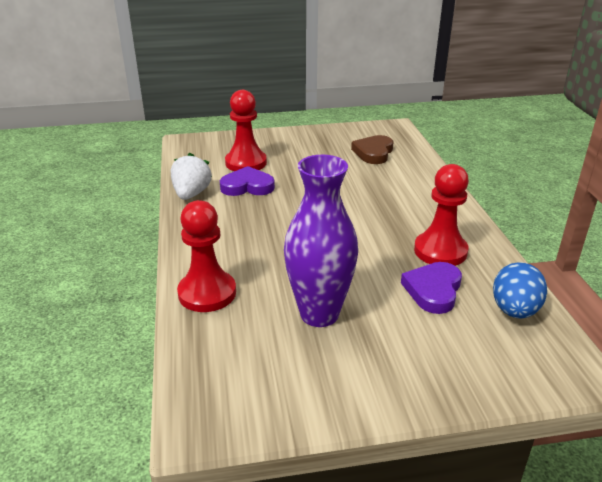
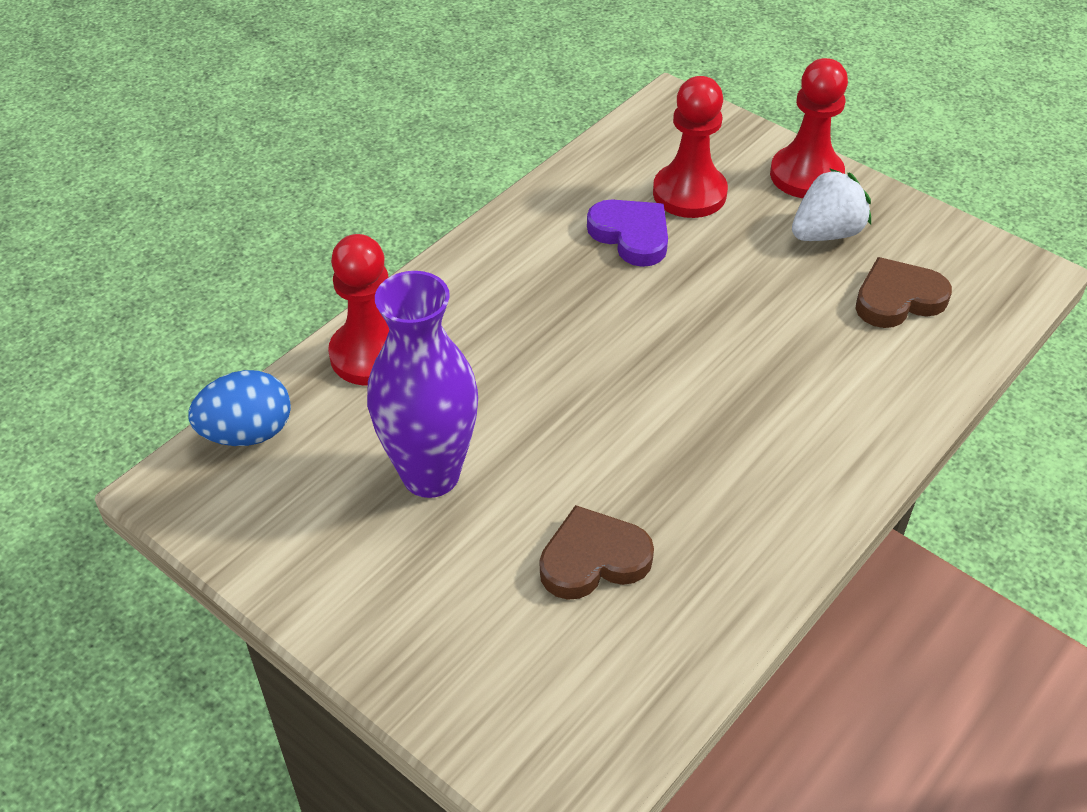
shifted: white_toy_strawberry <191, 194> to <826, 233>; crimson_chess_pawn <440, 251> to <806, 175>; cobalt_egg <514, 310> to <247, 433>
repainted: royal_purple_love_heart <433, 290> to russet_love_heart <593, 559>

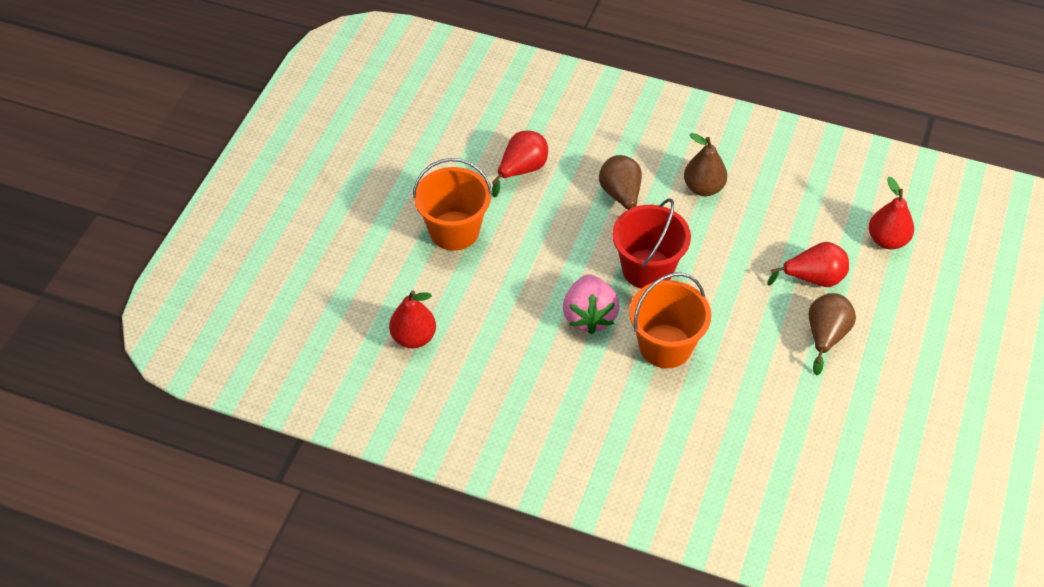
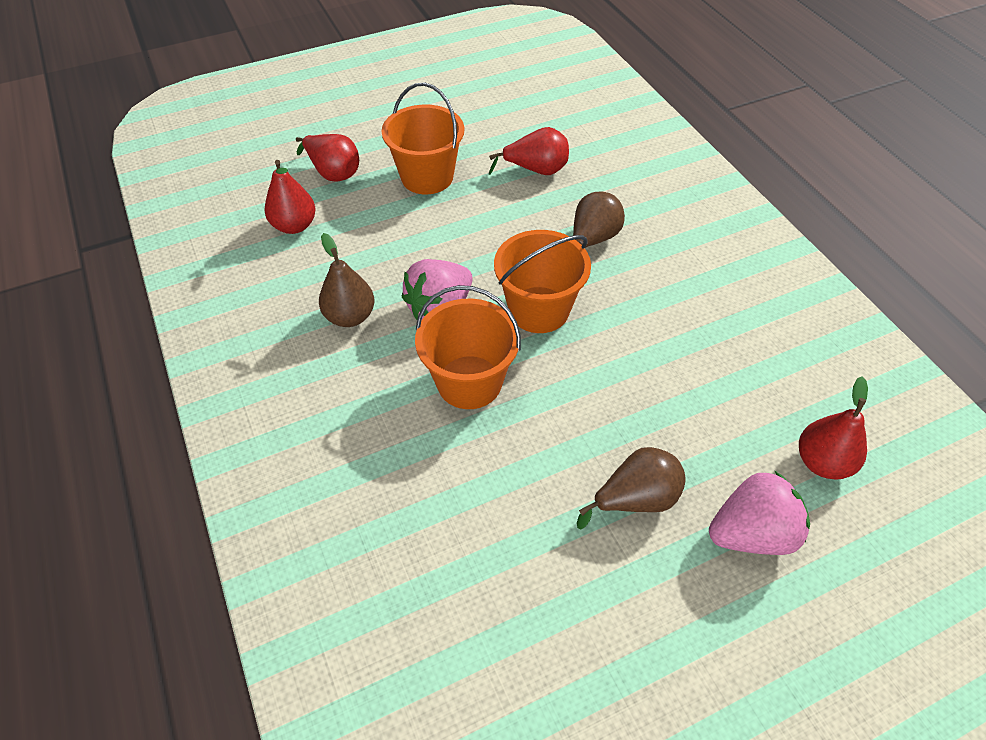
new: rosy_toy_strawberry <751, 533>
shifted: russet_pear <703, 188> to <350, 316>; crimson_pear <813, 279> to <333, 172>
repainted: crimson_sand_bucket <647, 269> to bright_orange_sand_bucket <539, 310>

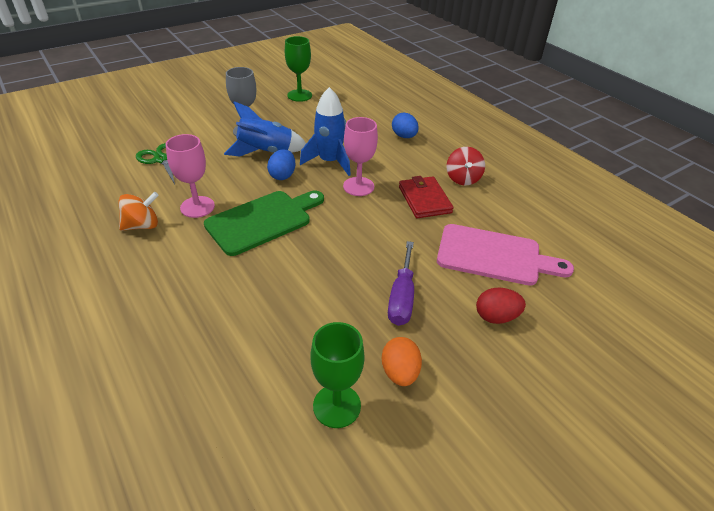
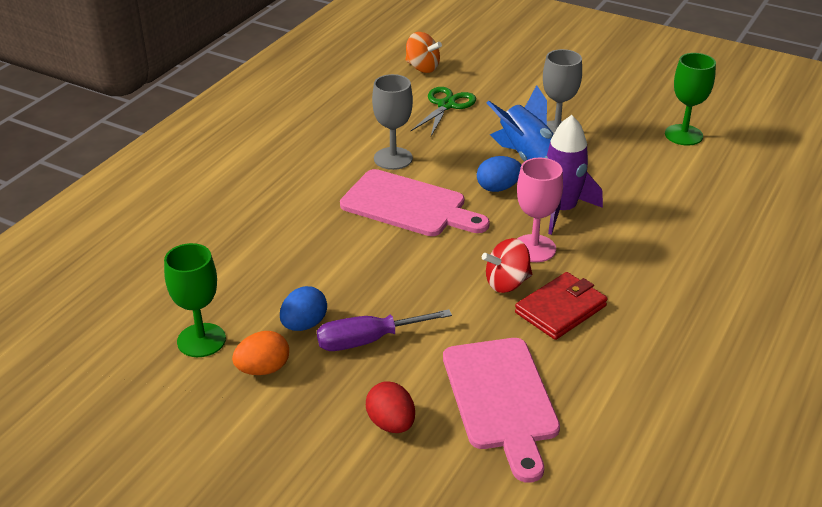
shifted: bright_orange_spinning_top <142, 225> to <422, 68>; cobalt_egg <404, 136> to <304, 324>; crimson_spinning_top <462, 179> to <506, 283>
repainted: rosy_wine_glass <197, 207> to ash-grey_wine_glass <393, 158>; green_cutting_board <263, 220> to rosy_cutting_board <409, 205>; cobalt_rocket <329, 162> to royal_purple_rocket <561, 210>

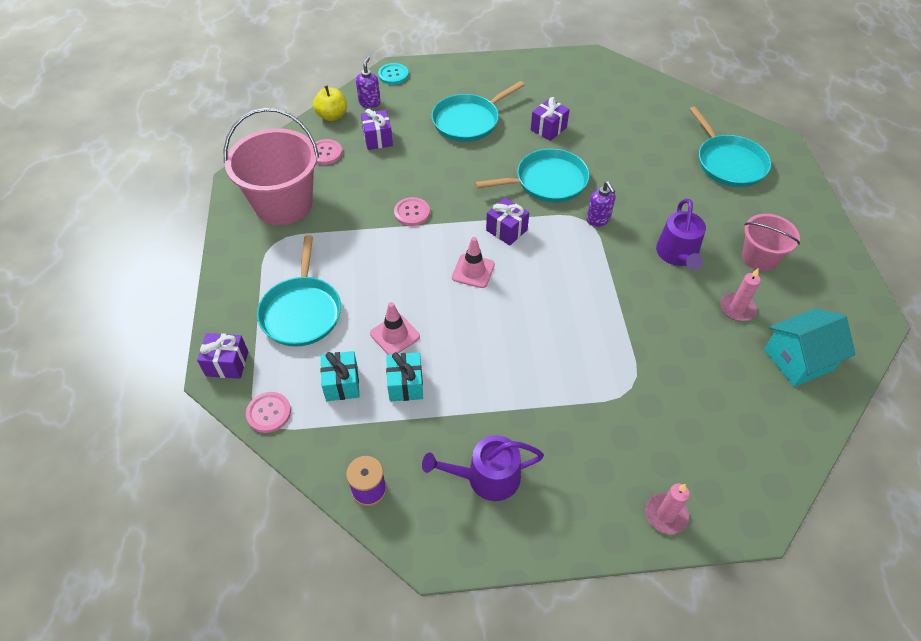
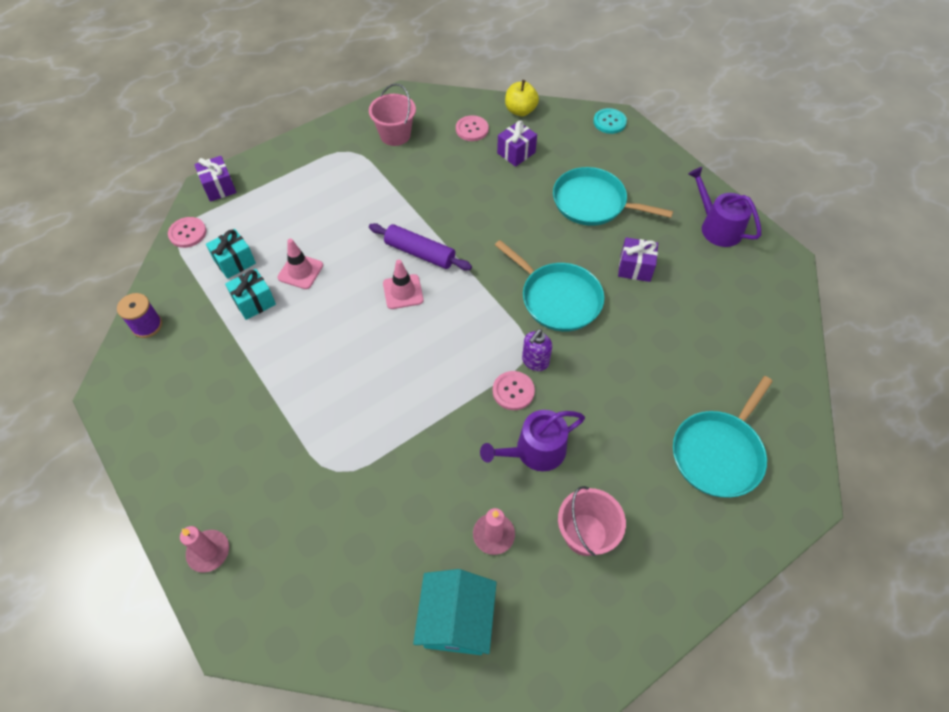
gone: aqua_skillet <302, 311>; royal_purple_soap_pump <369, 102>; royal_purple_gift <506, 230>
new: royal_purple_pastry_roller <420, 253>
shifted: rosy_sewing_button <412, 212> to <513, 391>; royal_purple_sprinkling_can <486, 477> to <717, 227>
rotated: aqua_cottage <798, 360> = <456, 620> 60 degrees clockwise
scaled: rosy_sand_bucket <283, 204> = <395, 135> x0.57

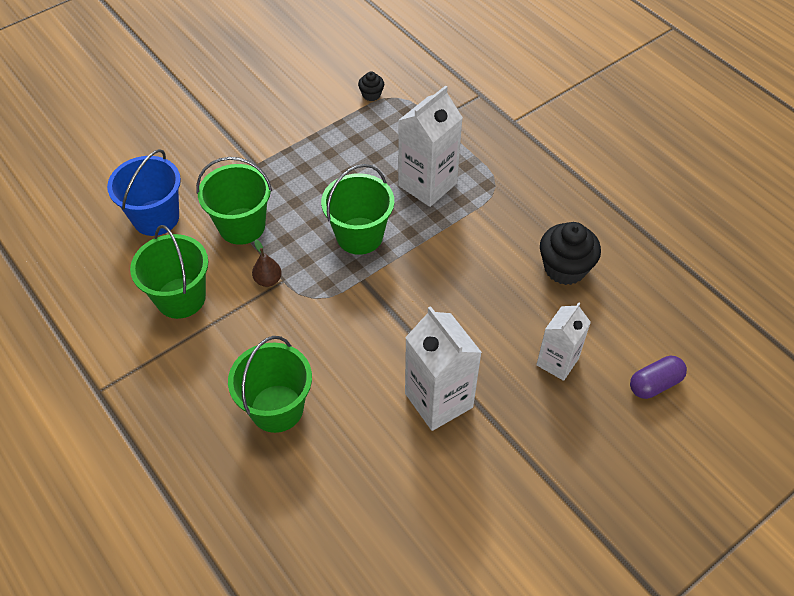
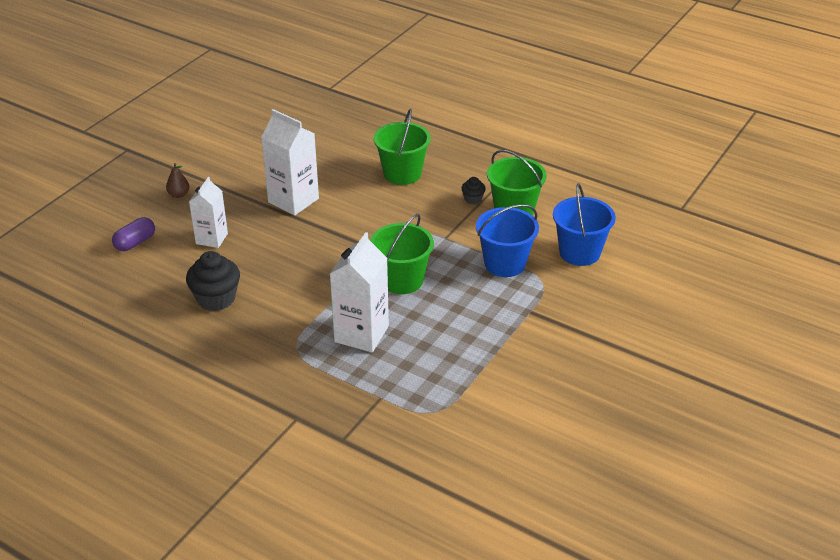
shifted: russet_pear <268, 280> to <179, 194>; black_muffin <371, 95> to <473, 199>
repainted: green_sand_bucket <242, 226> to cobalt_sand_bucket <505, 263>

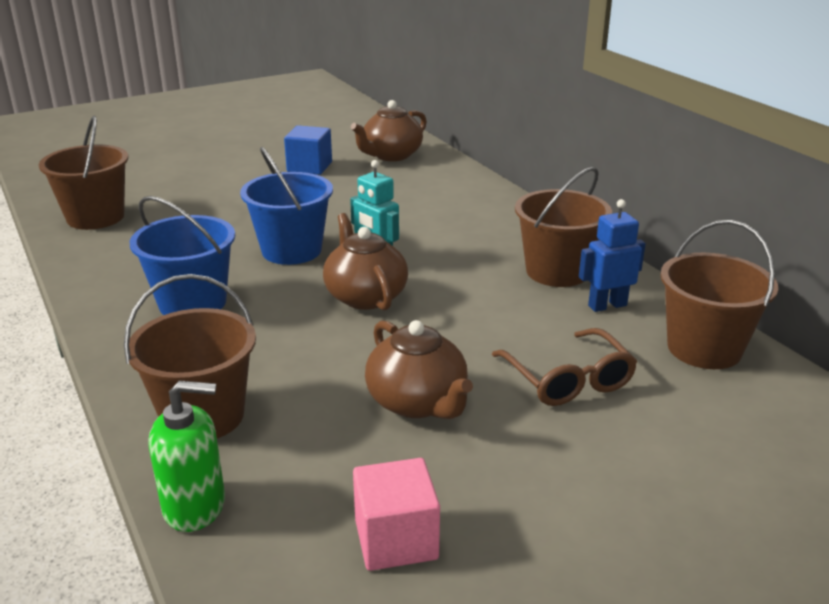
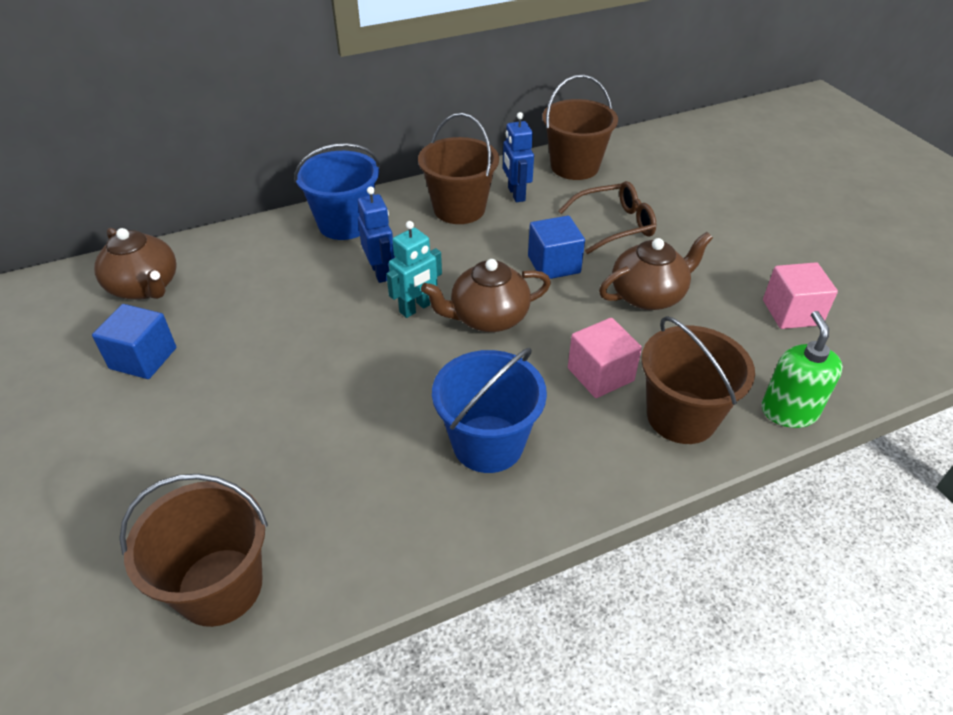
new: cobalt_toy_robot <380, 272>; cobalt_solid_cube <554, 264>; rosy_solid_cube <600, 374>
shifted: cobalt_sand_bucket <291, 250> to <345, 224>

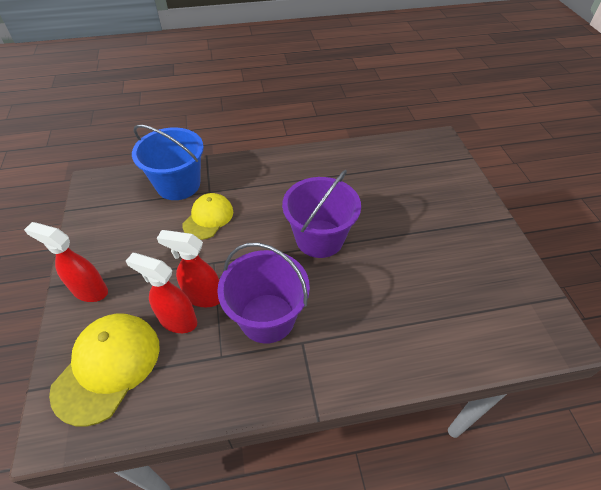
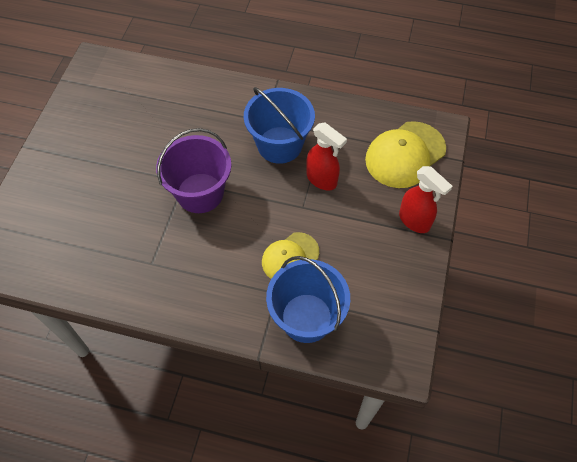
gone: crimson_spray_bottle <177, 320>
repainted: royal_purple_sand_bucket <267, 318> to cobalt_sand_bucket <279, 145>

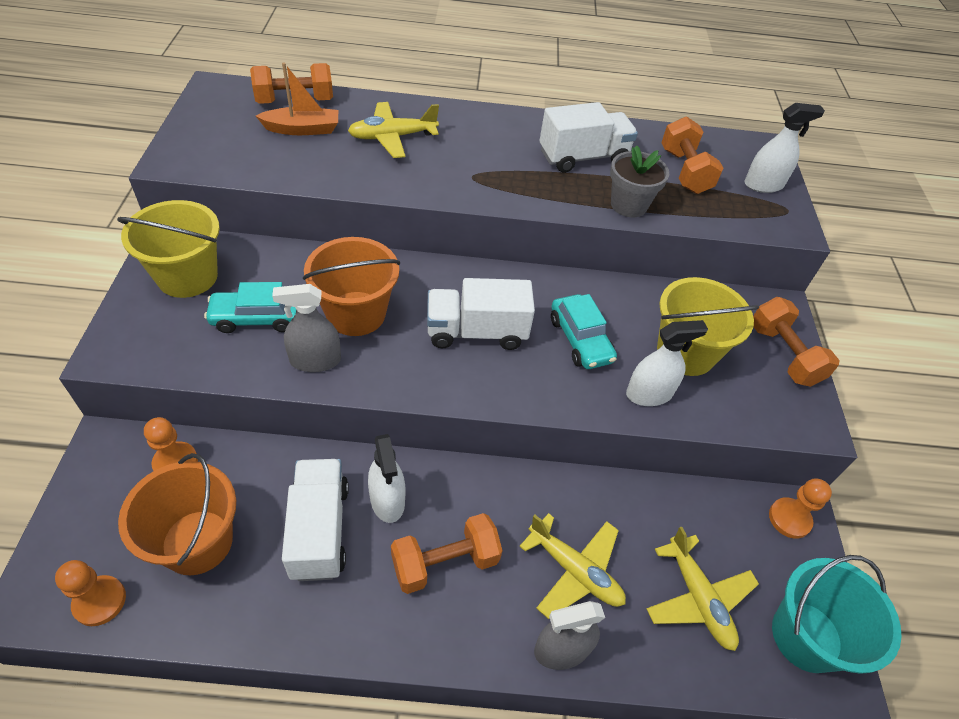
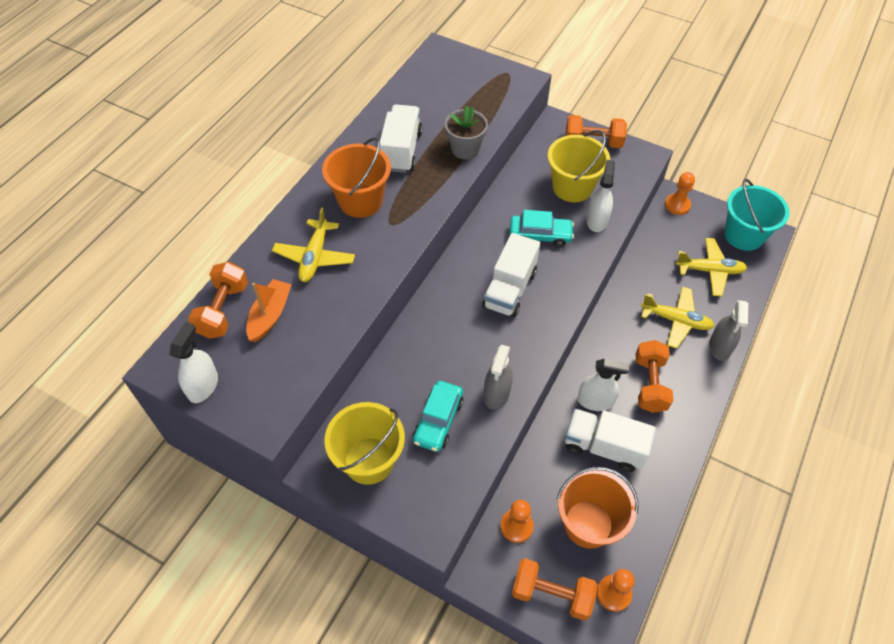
shifted: bright_orange_sand_bucket <356, 313> to <360, 201>; bright_orange_free_weight <685, 171> to <551, 594>; white_spray_bottle <763, 185> to <203, 386>
rotated: bright_yellow_toy_plane <574, 571> = <676, 320> 45 degrees clockwise

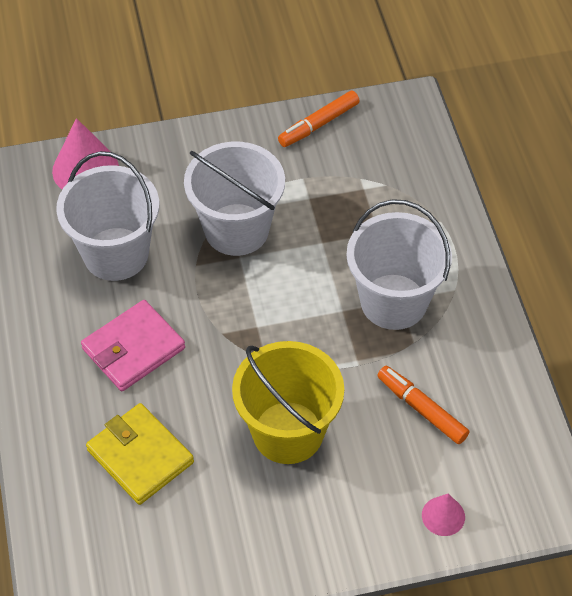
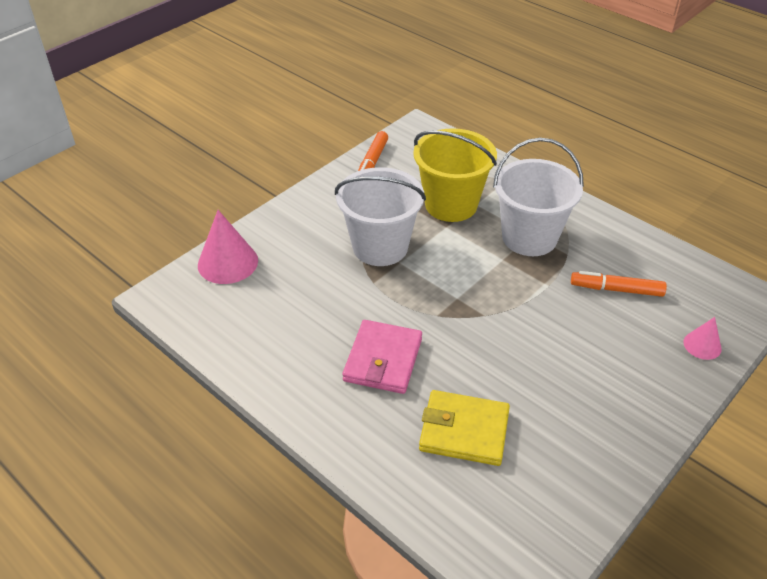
gone: white_sand_bucket <116, 254>
shifted: bright_yellow_sand_bucket <288, 432> to <451, 204>

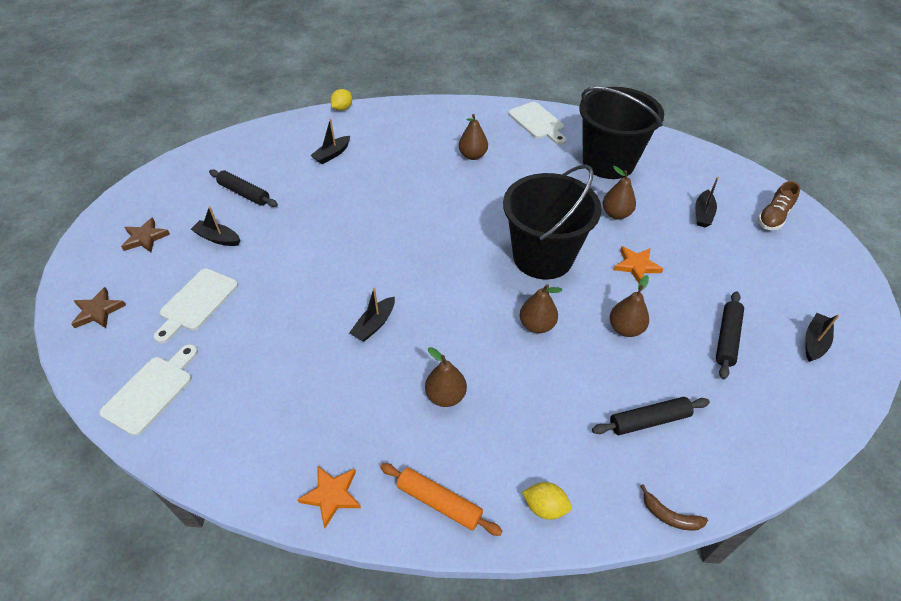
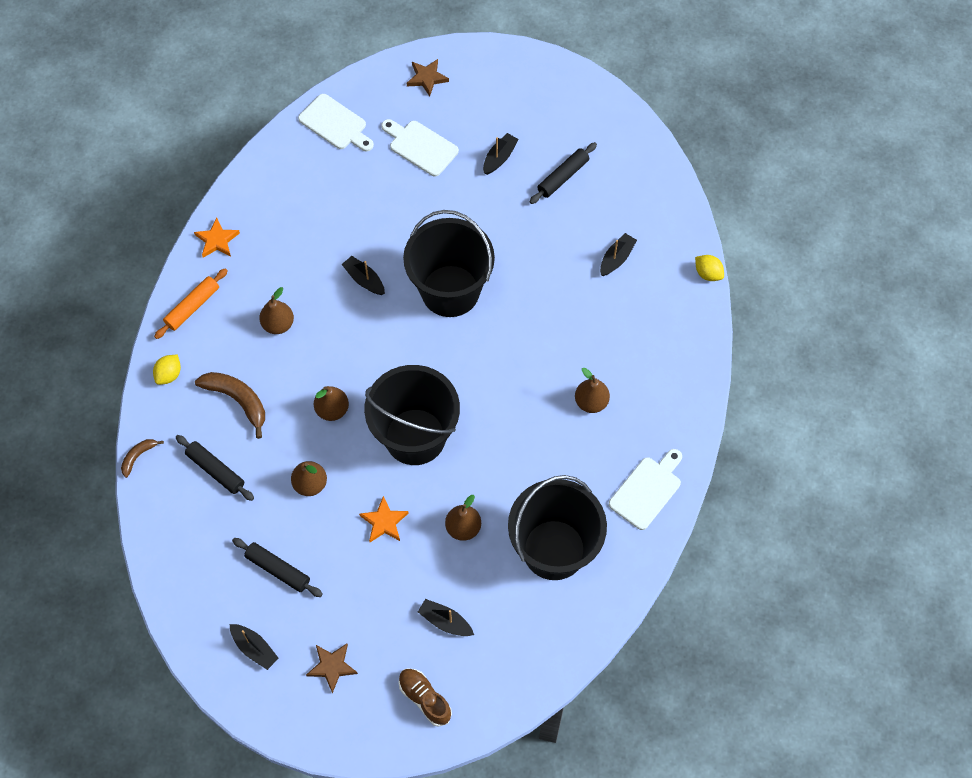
new: russet_toy_banana <238, 400>; black_sand_bucket <450, 291>
shifted: russet_five-pointed_star <145, 238> to <332, 666>
rotated: black_boat <332, 154> = <616, 258> 75 degrees clockwise; white_cutting_board <537, 122> = <647, 490> 150 degrees clockwise; black_pastry_roller <649, 420> = <215, 470> 45 degrees counterclockwise

